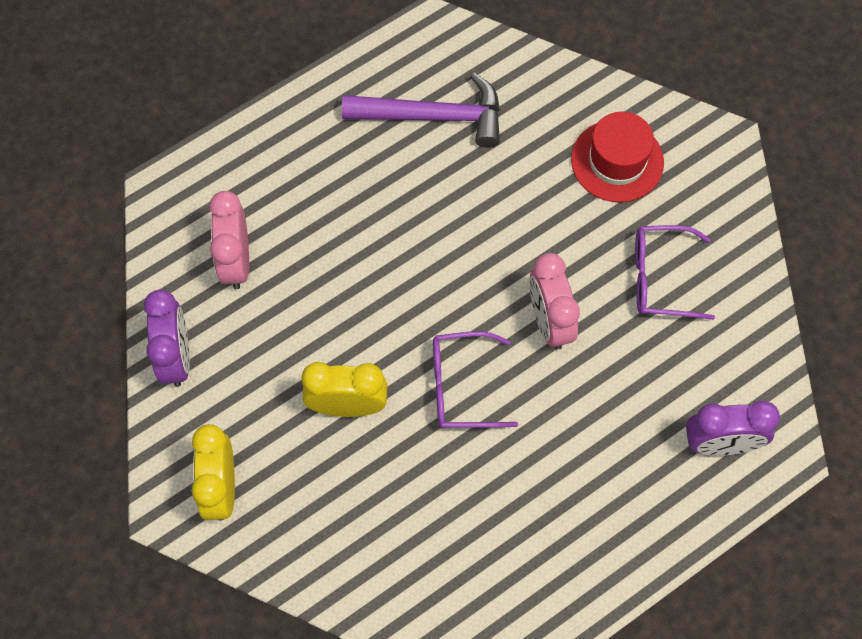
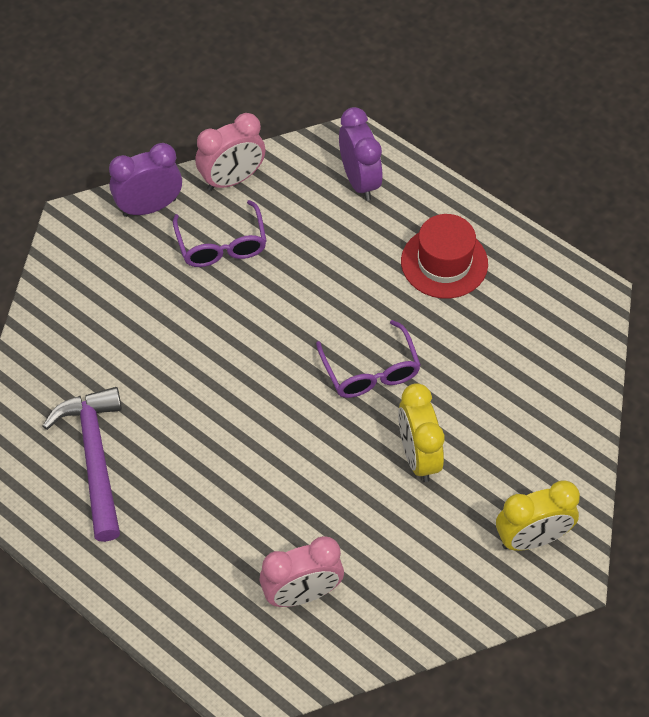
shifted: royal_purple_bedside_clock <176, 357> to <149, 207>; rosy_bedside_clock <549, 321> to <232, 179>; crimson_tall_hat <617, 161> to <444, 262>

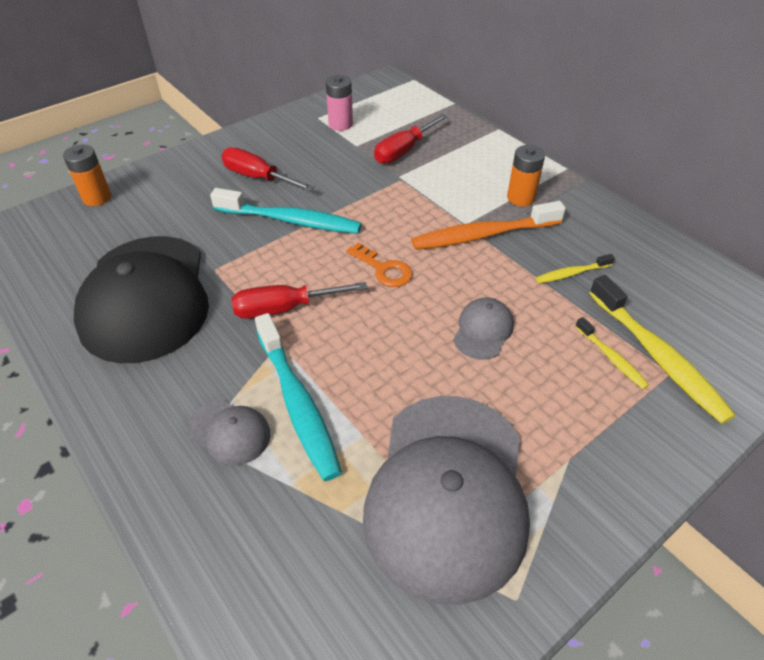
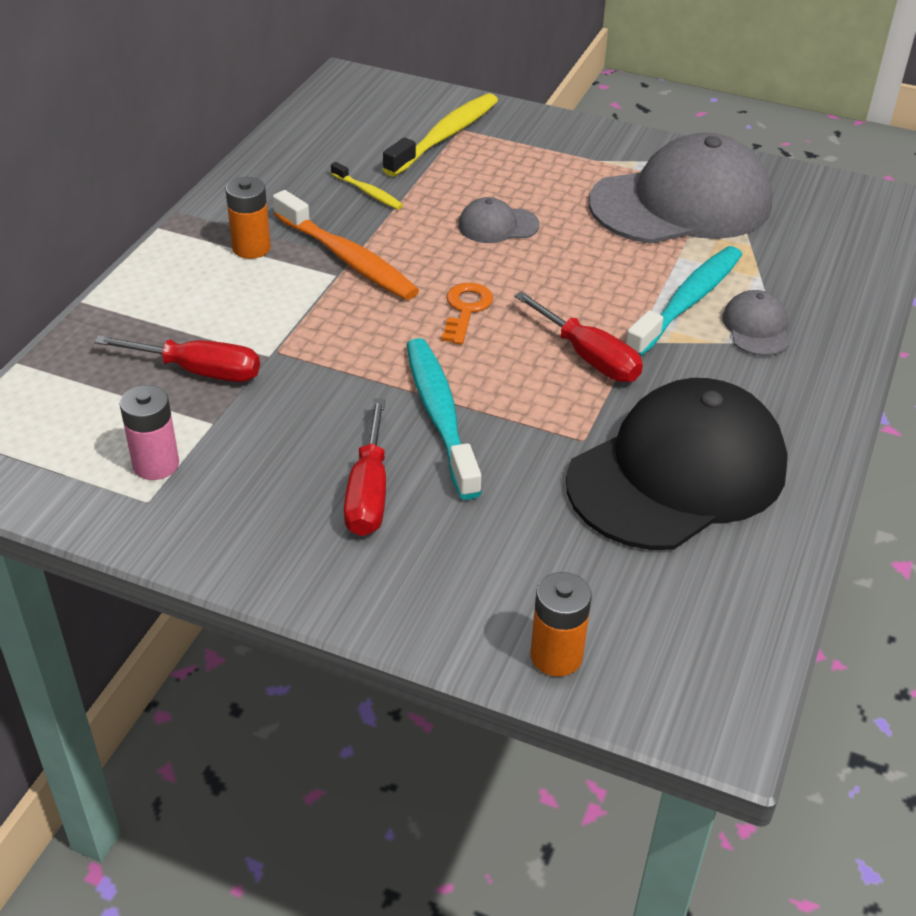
gone: bright_yellow_toothbrush <611, 358>

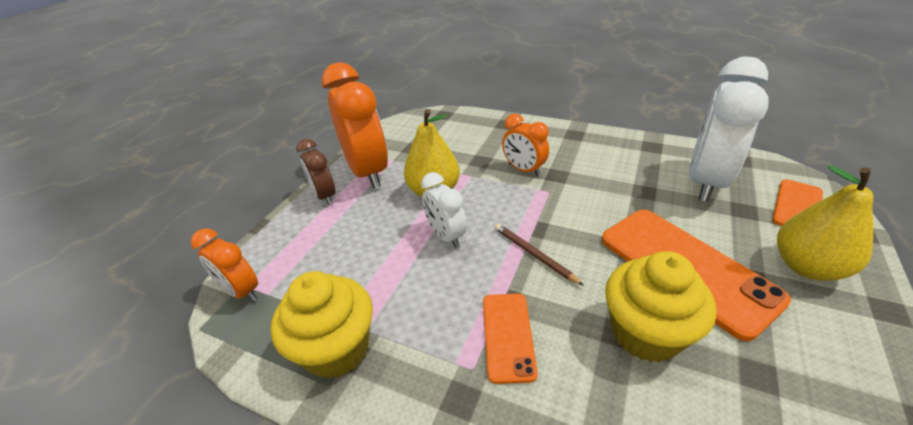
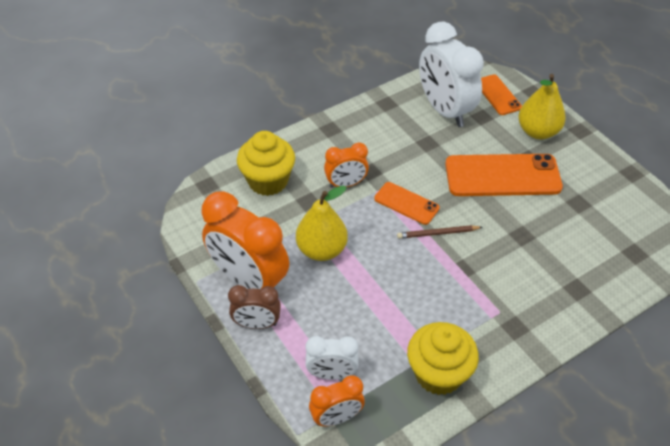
shifted: white_bedside_clock <446, 236> to <332, 374>; bright_orange_smartphone <508, 336> to <406, 203>; bright_yellow_muffin <645, 333> to <268, 181>
rotated: bright_orange_bedside_clock <367, 172> = <249, 280> 150 degrees counterclockwise

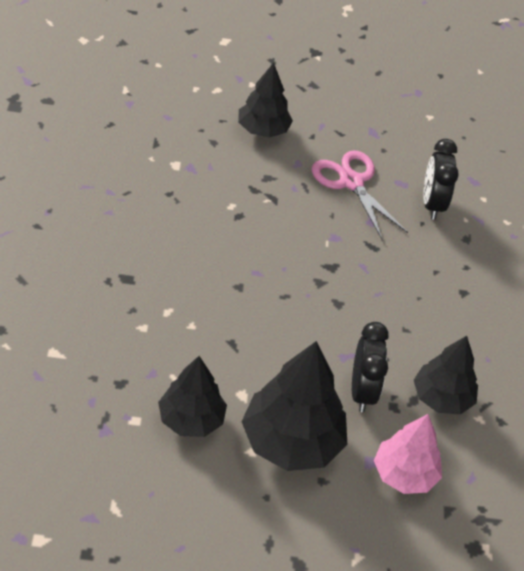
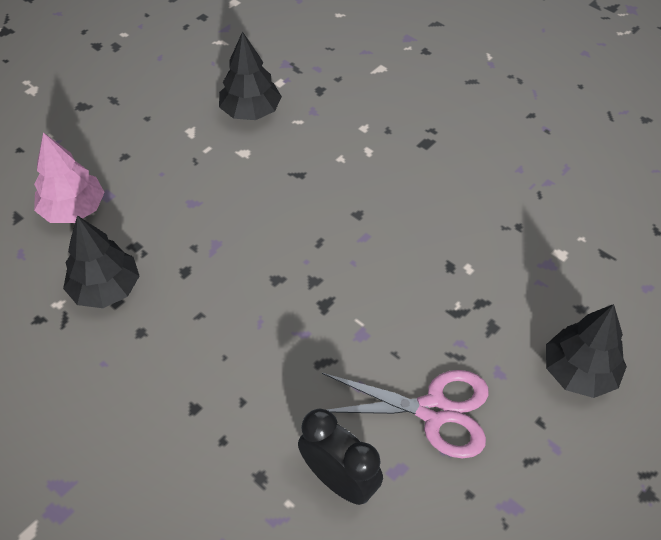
gone: black_fir_tree <291, 442>; black_bedside_clock <362, 391>

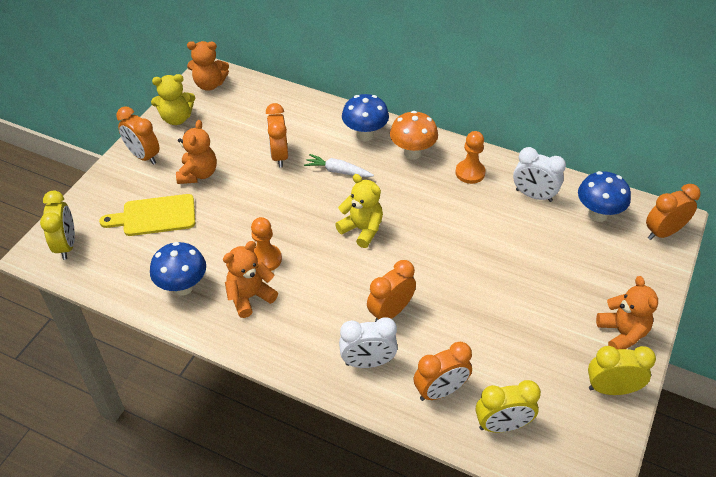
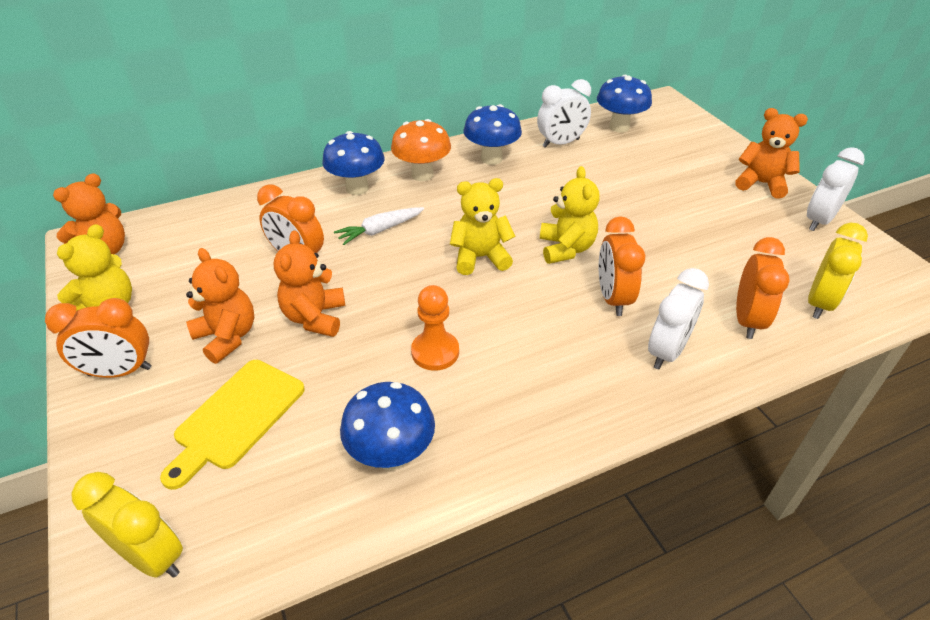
gone: bright_orange_bedside_clock <663, 232>
new: bright_yellow_stuffed_bear <566, 248>
shifted: bright_orange_stuffed_bear <250, 297> to <315, 317>
swapped: bright_orange_chess_pawn <470, 173> to cobalt_fungus <491, 159>
repainted: bright_yellow_bedside_clock <611, 389> to white_bedside_clock <819, 220>

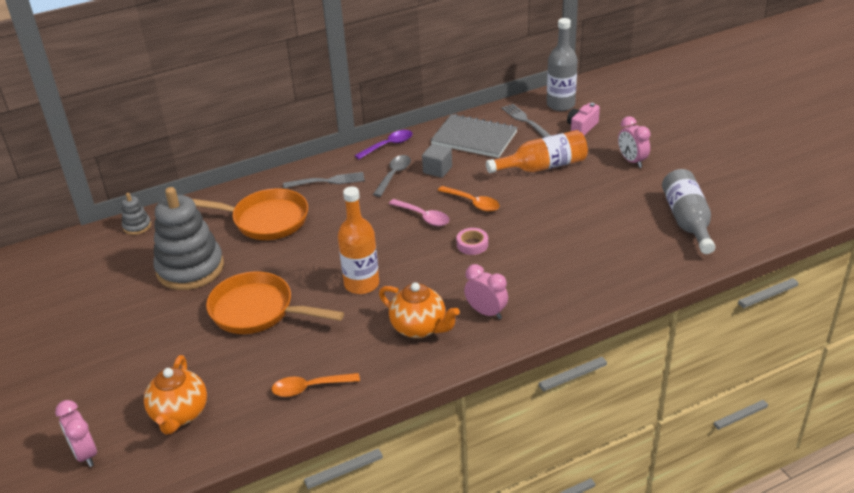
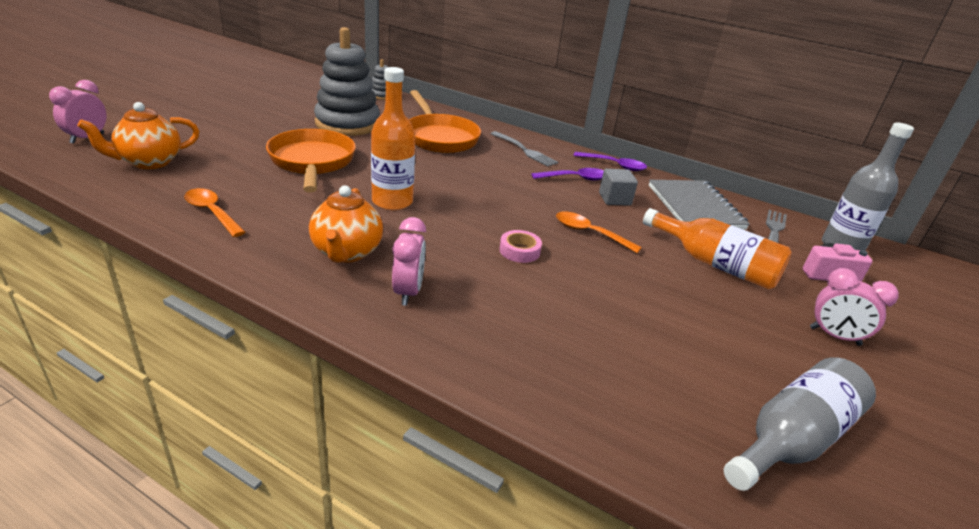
gone: rosy_teaspoon <423, 217>
repainted: ash-grey_teaspoon <394, 175> to royal_purple_teaspoon <575, 178>
rotated: bright_orange_teaspoon <473, 203> = <590, 233> 120 degrees clockwise; rosy_bedside_clock <632, 161> = <834, 336> 90 degrees counterclockwise

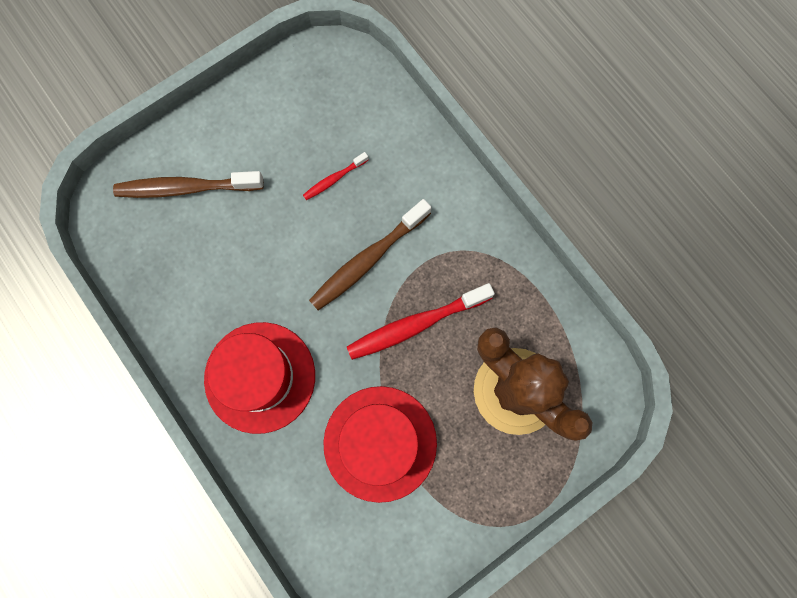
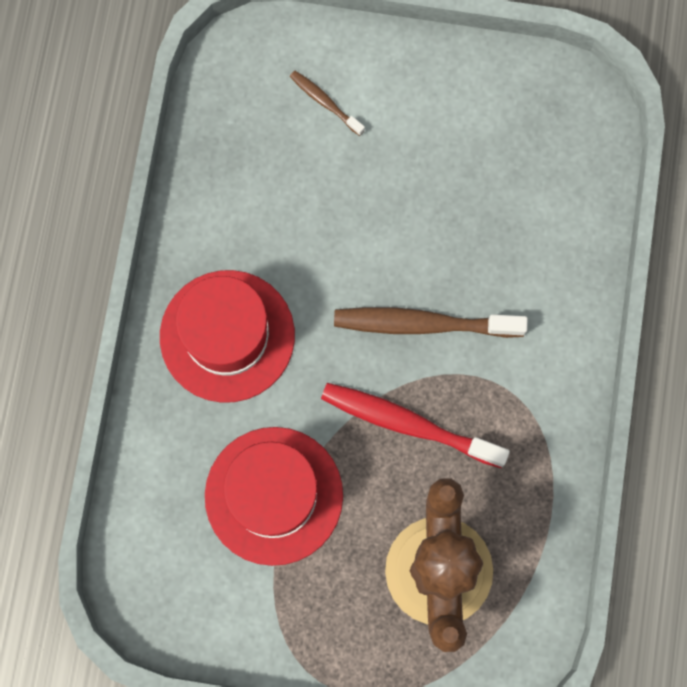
gone: crimson_toothbrush <334, 179>
scaled: russet_toothbrush <186, 188> = <325, 102> x0.51

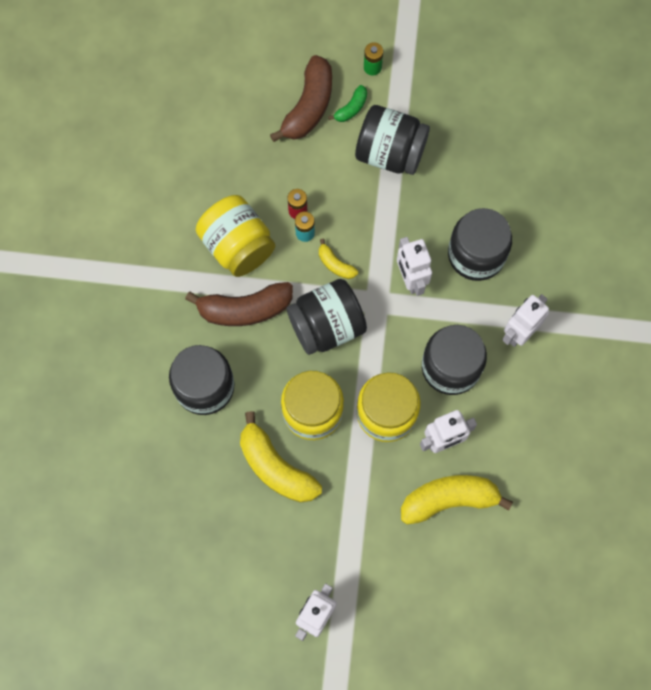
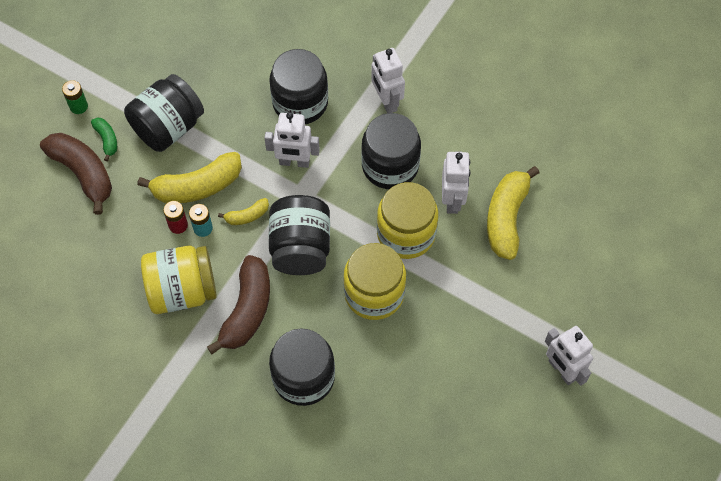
shifted: bright_yellow_toy_banana <276, 467> to <197, 186>

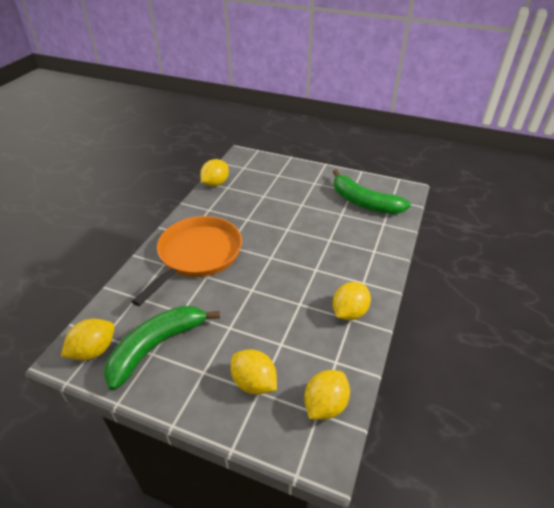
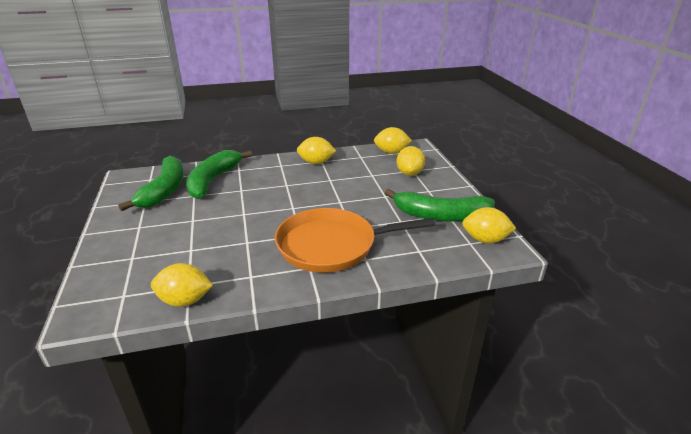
new: green_toy_banana <213, 180>

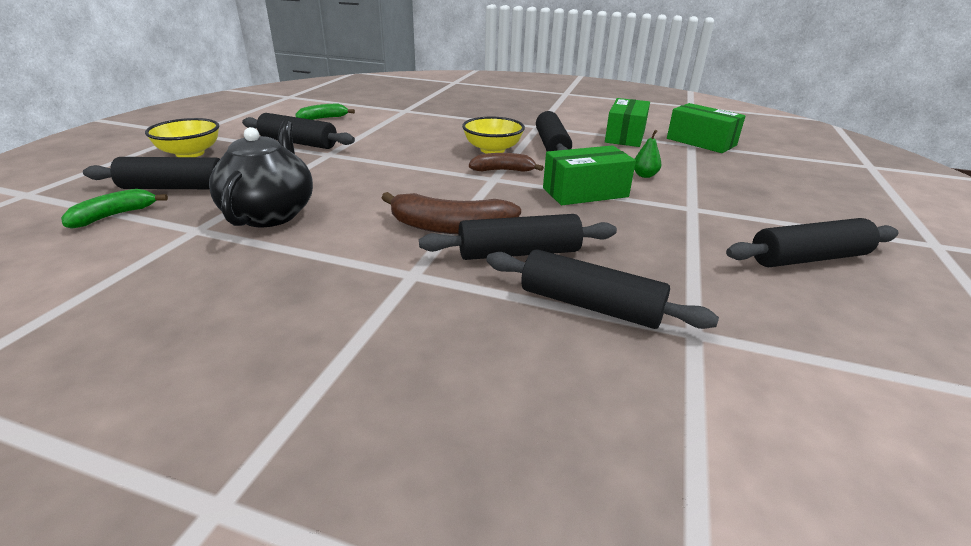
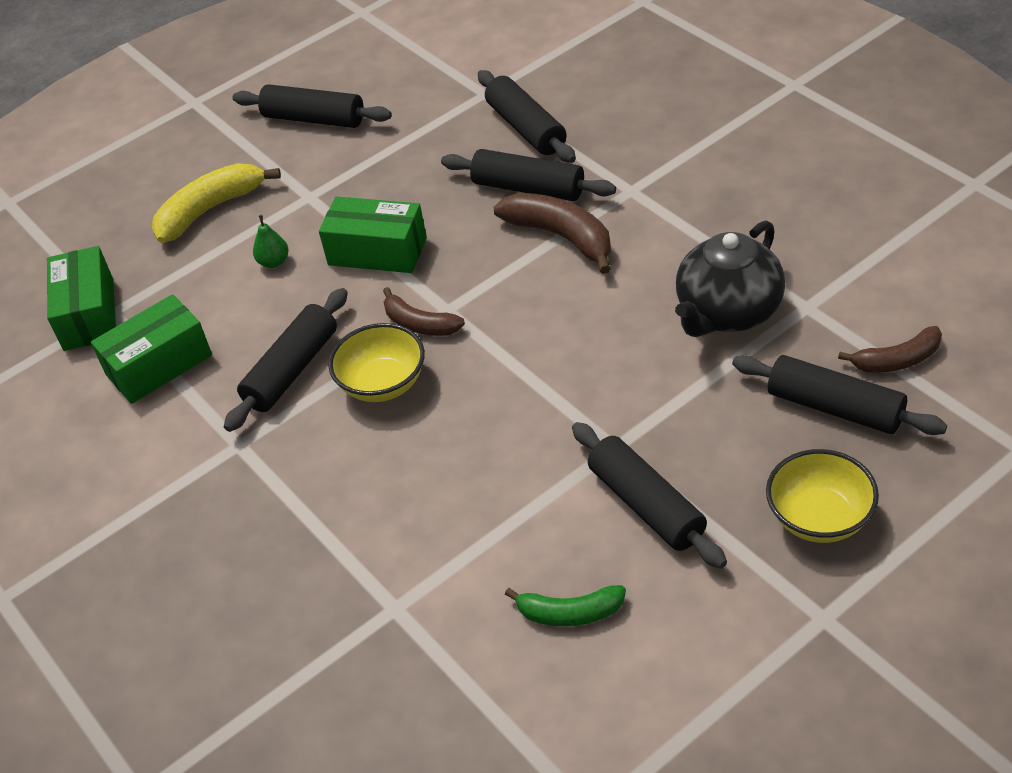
new: bright_yellow_toy_banana <210, 210>
repainted: green_toy_banana <114, 216> to russet_toy_banana <897, 360>

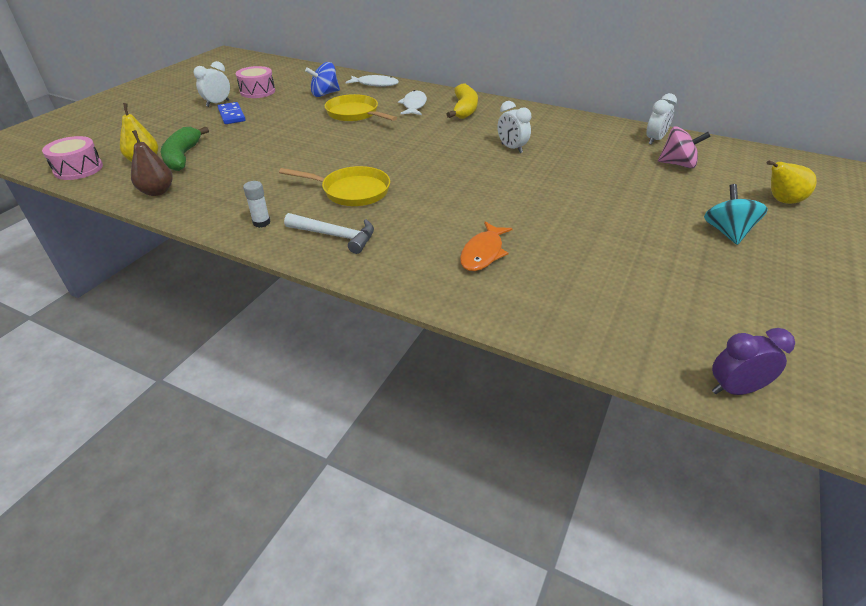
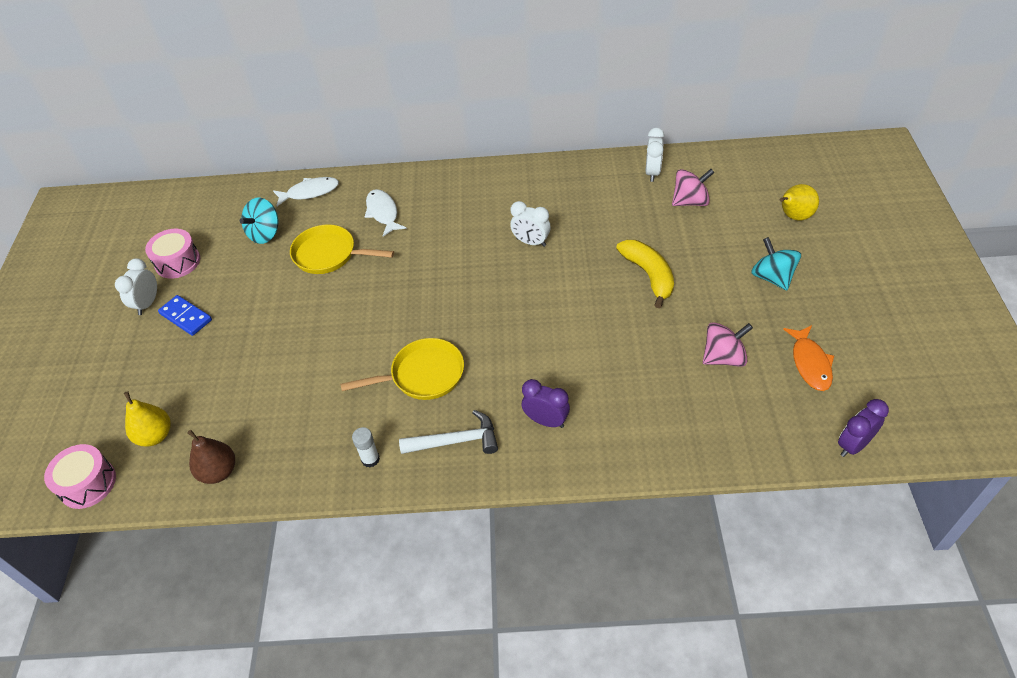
gone: green_toy_banana <183, 157>
new: royal_purple_bedside_clock <546, 421>; rosy_spinning_top <723, 357>
shifted: bright_yellow_toy_banana <464, 109> to <648, 275>; bright_orange_toy_fish <483, 253> to <810, 363>
repainted: cobalt_spinning_top <325, 94> to aqua_spinning_top <265, 234>

